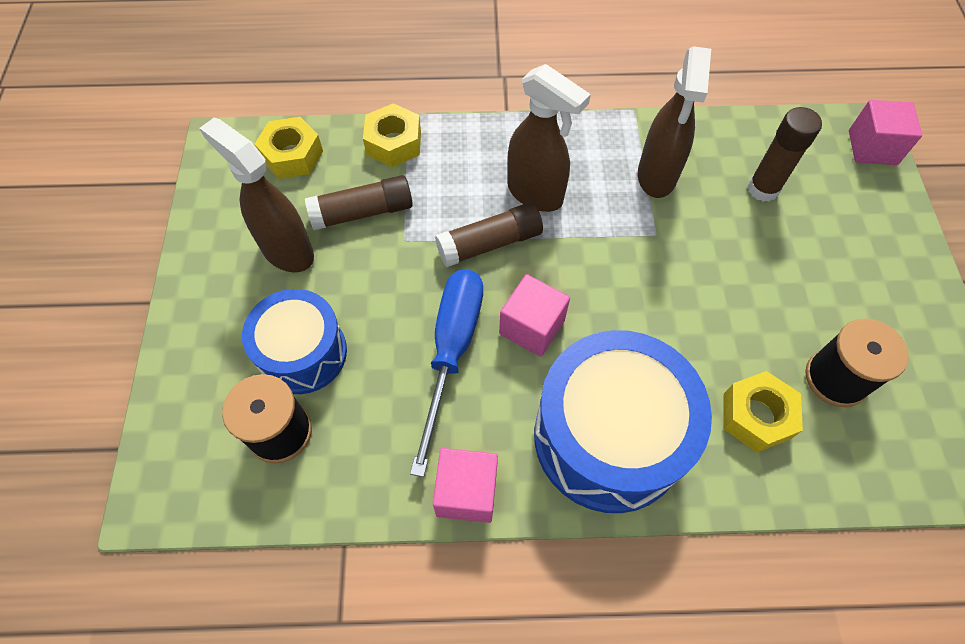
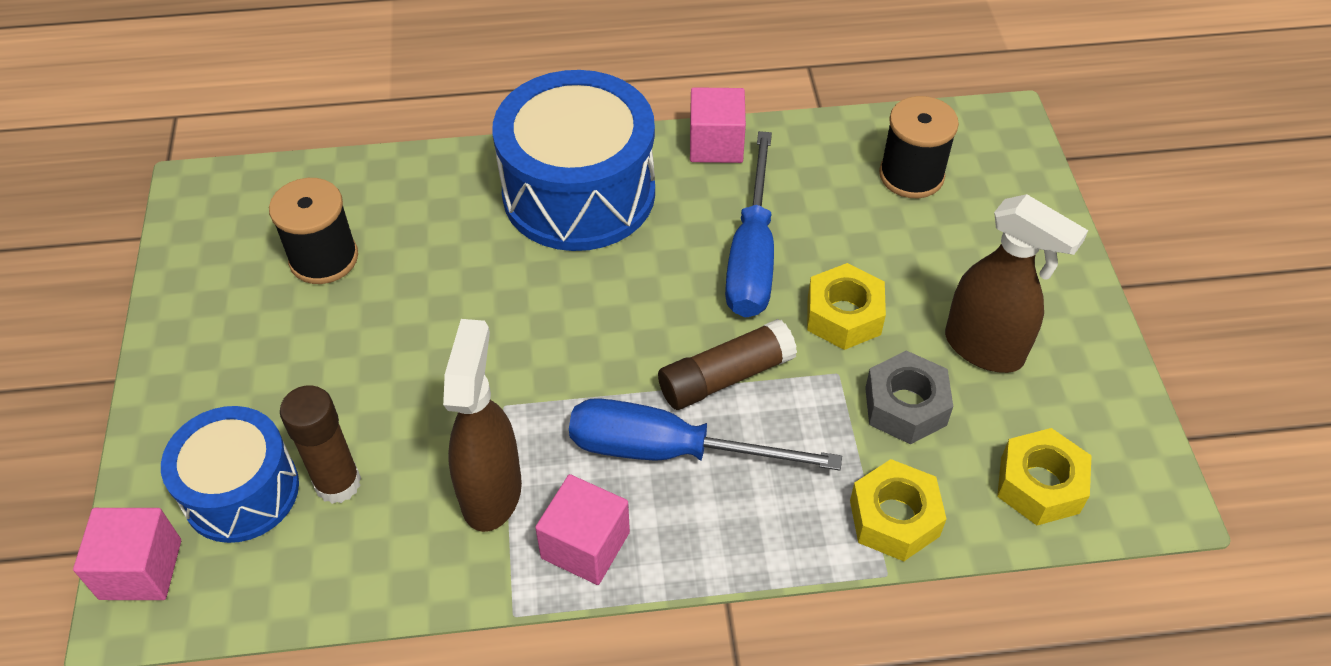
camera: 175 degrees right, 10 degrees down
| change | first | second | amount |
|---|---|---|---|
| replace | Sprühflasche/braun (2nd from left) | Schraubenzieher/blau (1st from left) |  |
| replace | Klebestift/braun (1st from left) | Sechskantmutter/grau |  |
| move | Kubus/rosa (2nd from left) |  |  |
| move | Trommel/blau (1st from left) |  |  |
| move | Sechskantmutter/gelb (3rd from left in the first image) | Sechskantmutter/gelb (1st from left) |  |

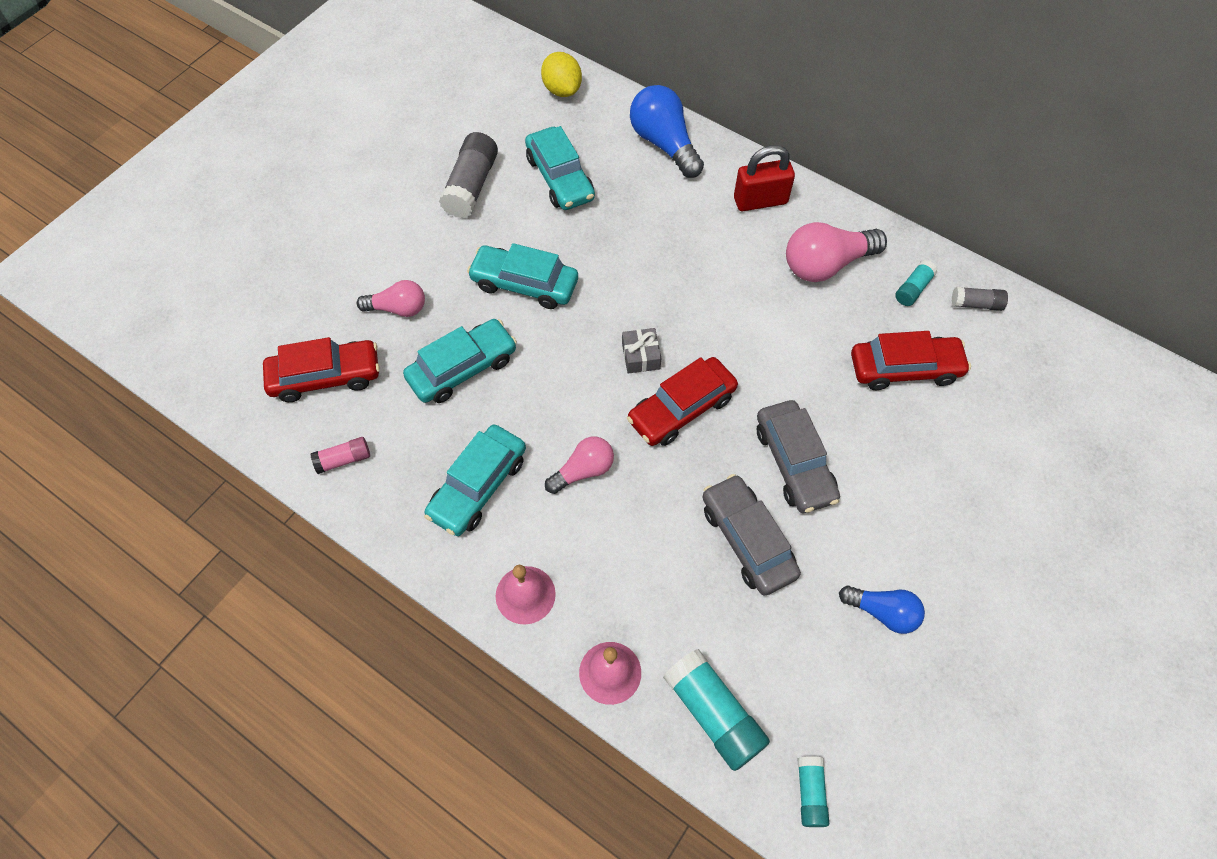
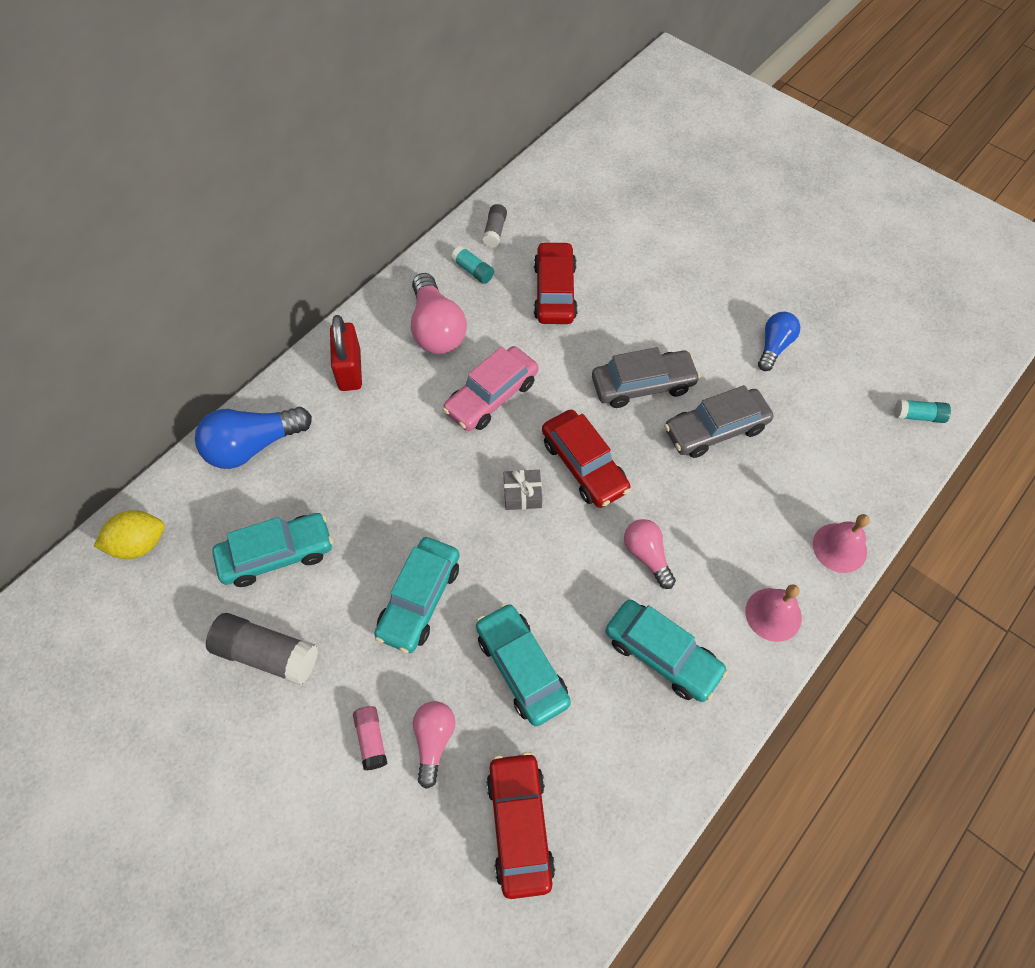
camera: 85 degrees left, 0 degrees up
| change | first | second | amount |
|---|---|---|---|
| move | Klebestift/rosa |  |  |
| delete | Klebestift/türkis (1st from left) |  |  |
| insert |  | Auto/rosa |  |

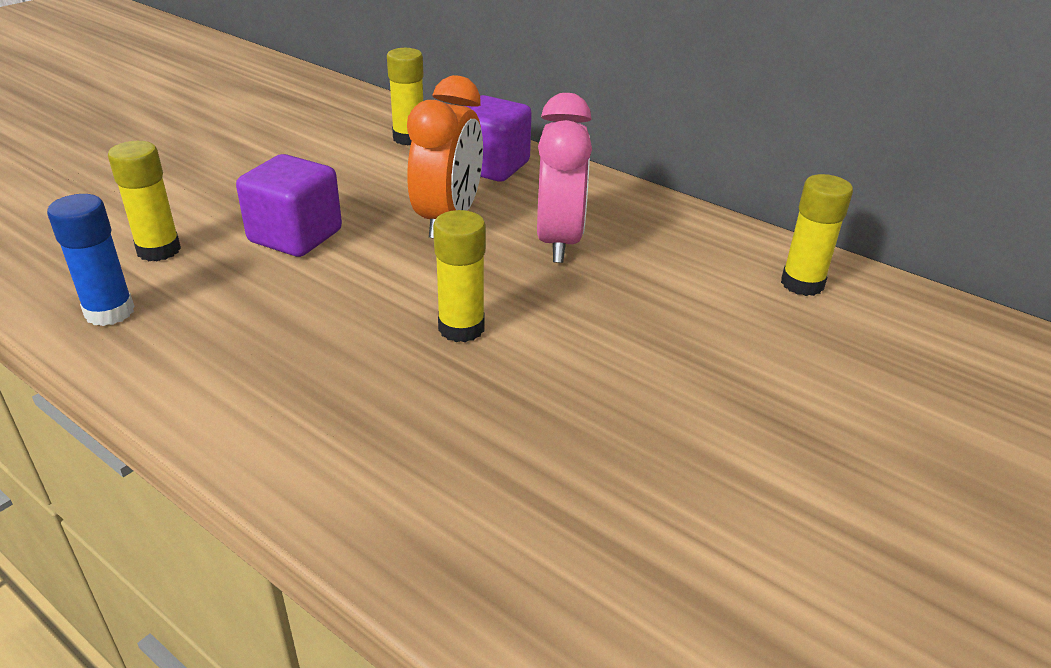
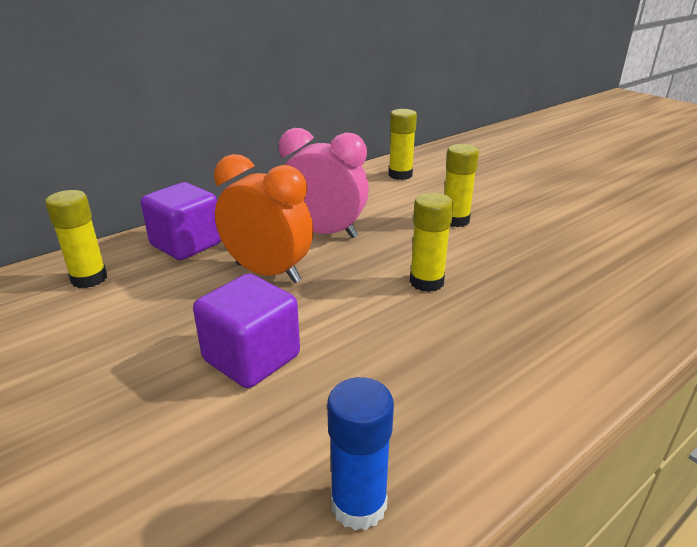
camera: 75 degrees left, 5 degrees down
| change | first | second | amount |
|---|---|---|---|
| move | Klebestift/gelb (1st from left in the first image) | Klebestift/gelb (4th from left) |  |

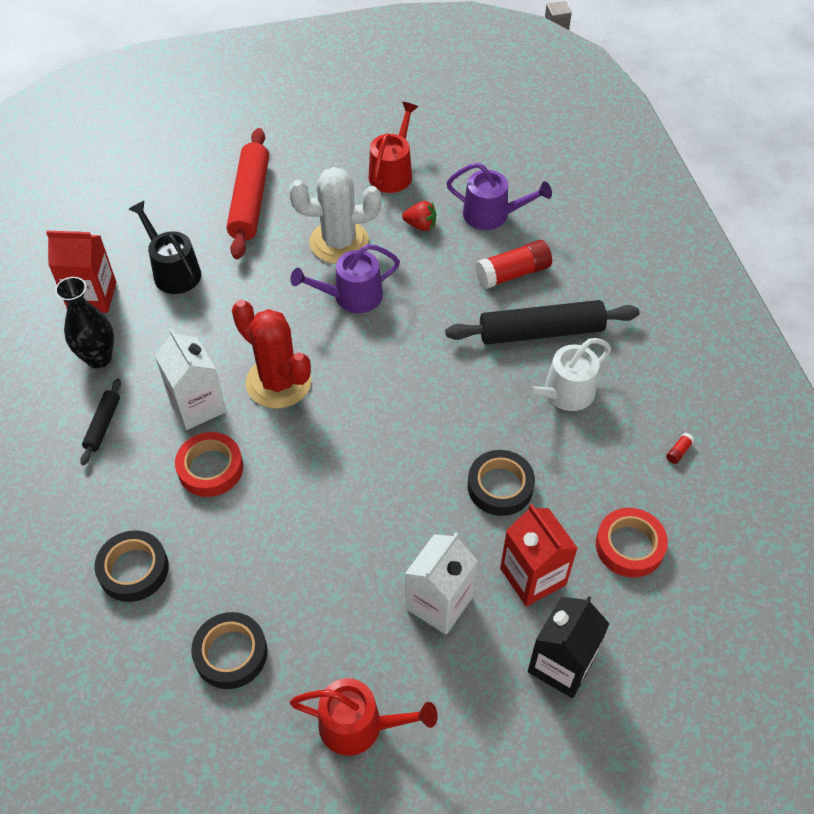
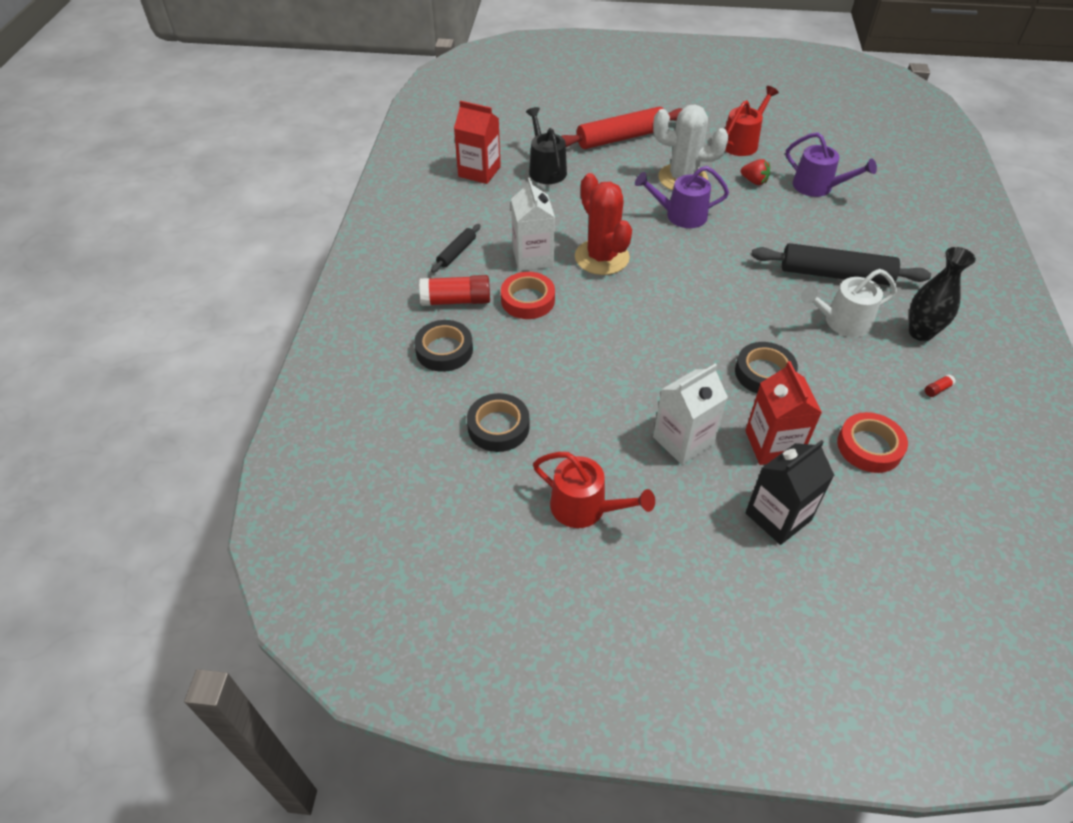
camera: 20 degrees right, 5 degrees down
| change | first | second | amount |
|---|---|---|---|
| rotate | Nudelholz/rot |  | 45 degrees clockwise |
| move | Klebestift/rot (1st from left) |  |  |
| move | Vase/schwarz |  |  |

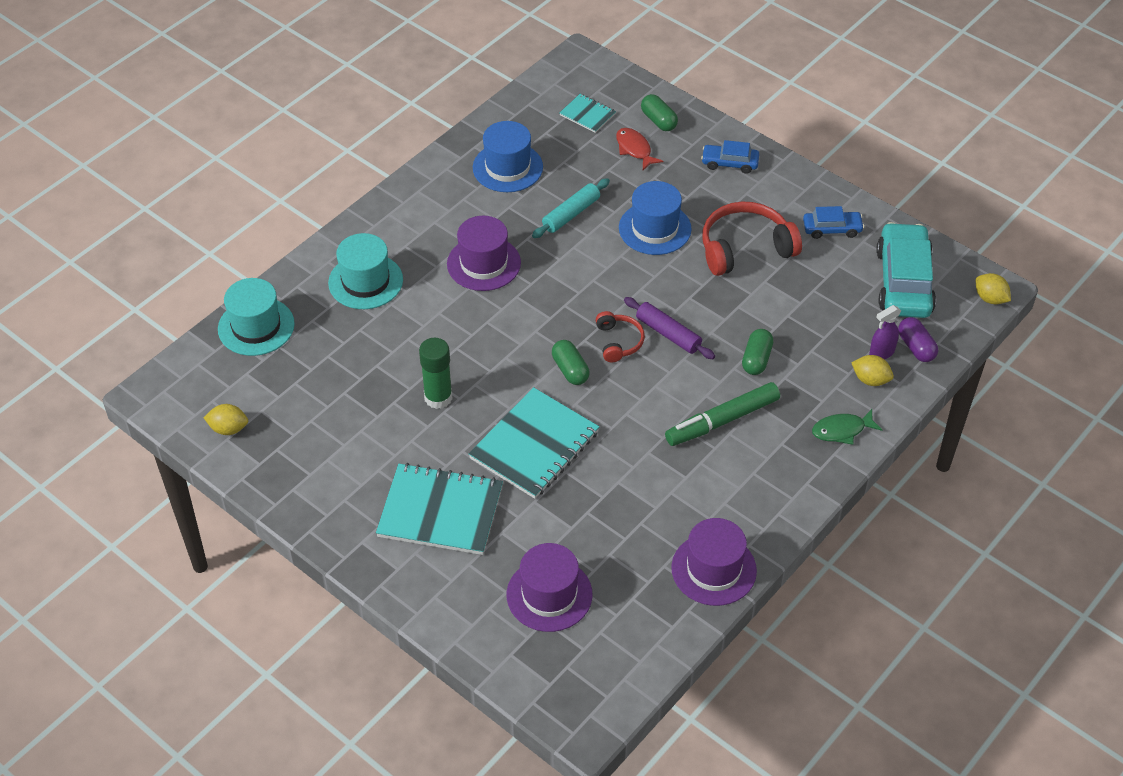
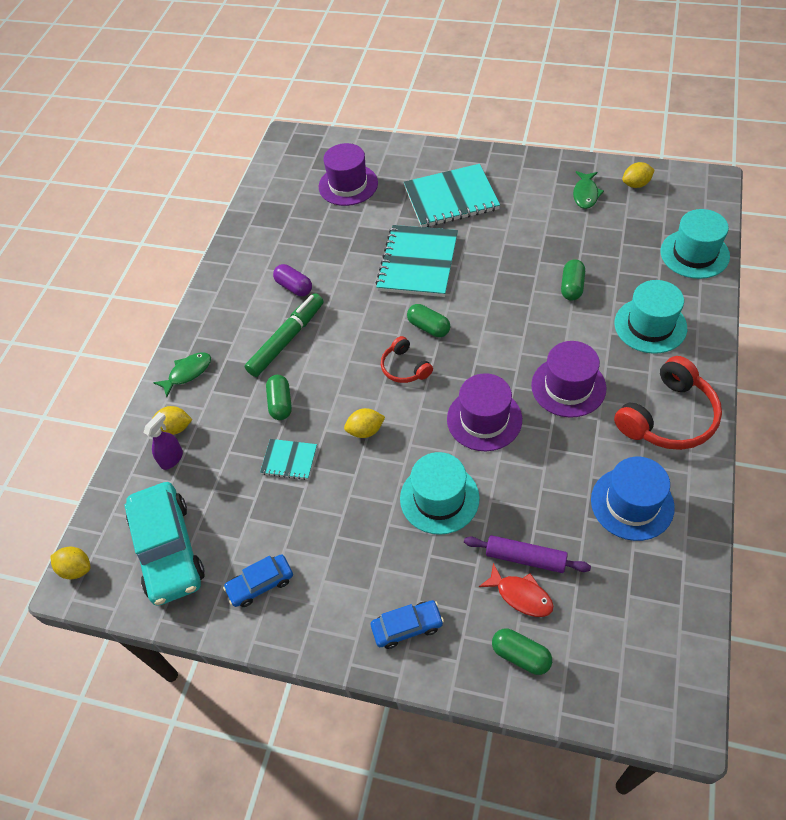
camera: 160 degrees right, 5 degrees up
| change | first | second | amount |
|---|---|---|---|
| move | Notizbuch/türkis (3rd from left in the first image) | Notizbuch/türkis (1st from left) |  |
| delete | Nudelholz/türkis |  |  |
| recolor | Hut/blau (2nd from left) | Hut/türkis (1st from left) |  |
| move | Kopfhörer/rot (2nd from left) |  |  |
| move | Nudelholz/lila |  |  |
| move | Kapsel/lila |  |  |
| delete | Klebestift/grün |  |  |
| move | Hut/lila (3rd from left in the first image) | Hut/lila (2nd from left) |  |
| insert |  | Fisch/grün (2nd from left) |  |
| insert |  | Kapsel/grün (4th from left) |  |
| insert |  | Zitrone/gelb (3rd from left) |  |

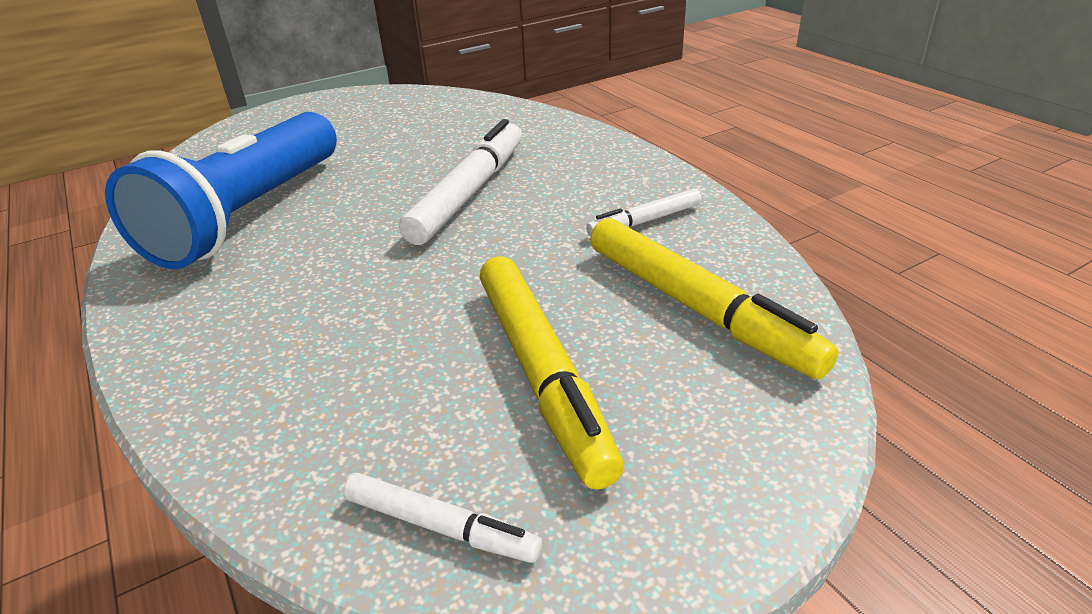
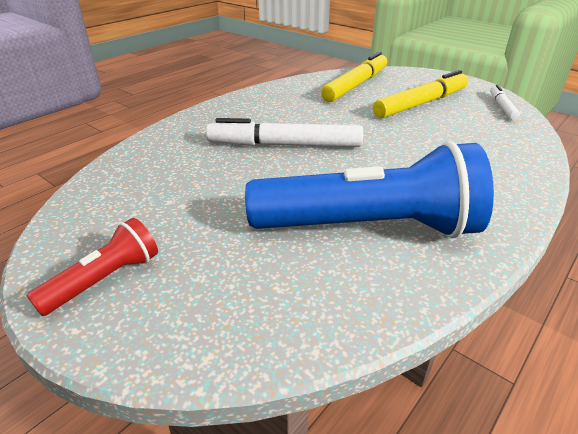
camera: 110 degrees left, 0 degrees up
| change | first | second | amount |
|---|---|---|---|
| delete | Filzstift/weiß (3rd from left) |  |  |
| insert |  | Taschenlampe/rot |  |

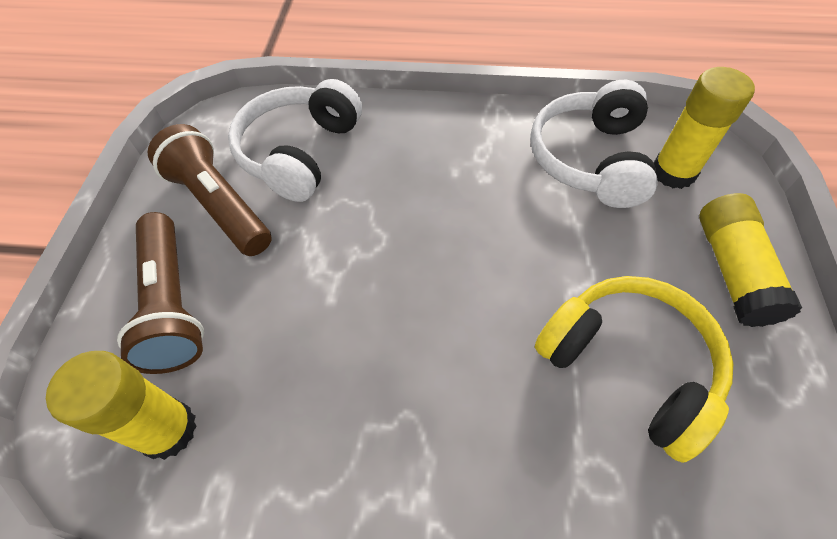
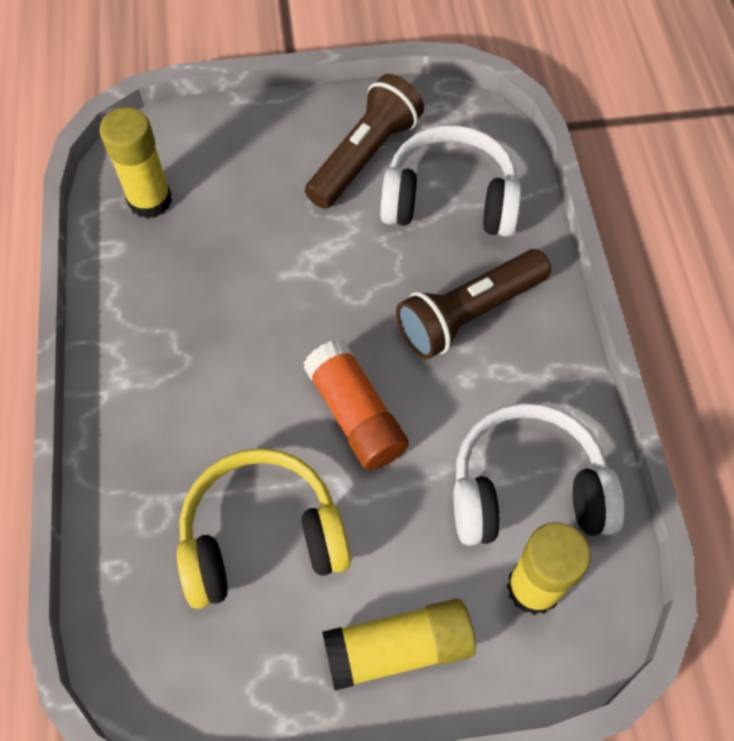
camera: 75 degrees right, 5 degrees up
| change | first | second | amount |
|---|---|---|---|
| move | Taschenlampe/braun (1st from left in the first image) | Taschenlampe/braun (2nd from left) |  |
| rotate | Kopfhörer/gelb |  | 135 degrees counterclockwise |
| insert |  | Klebestift/orange |  |

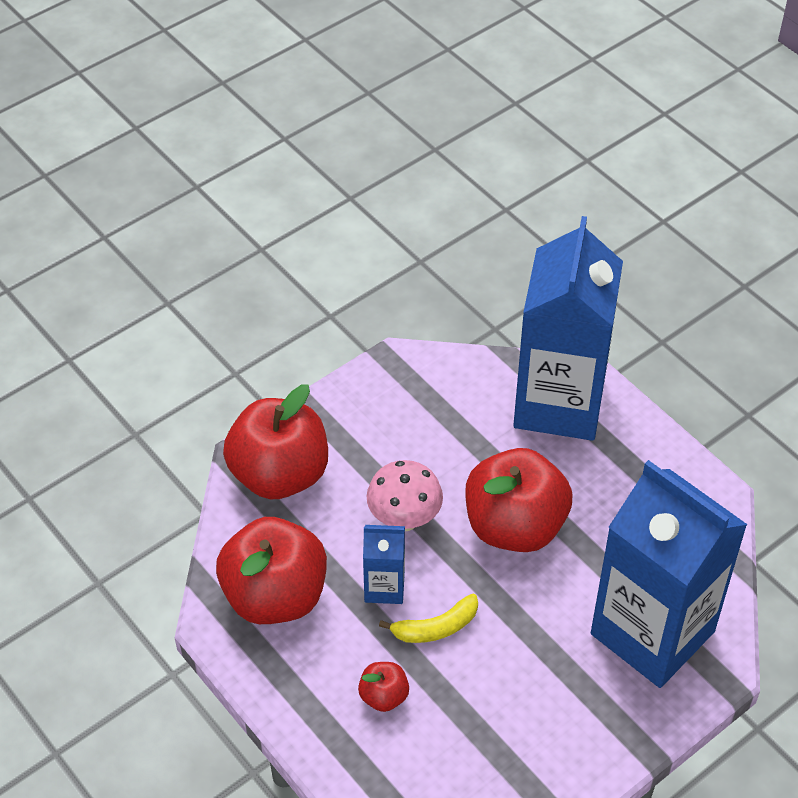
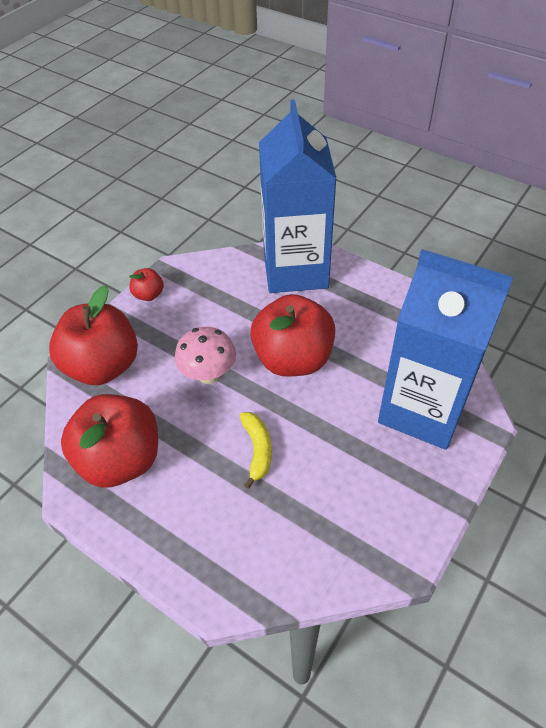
camera: 15 degrees left, 0 degrees up
| change | first | second | amount |
|---|---|---|---|
| delete | Getränkekarton/blau (1st from left) |  |  |
| rotate | Banane/gelb |  | 60 degrees counterclockwise |
| move | Apfel/rot (3rd from left) |  |  |

